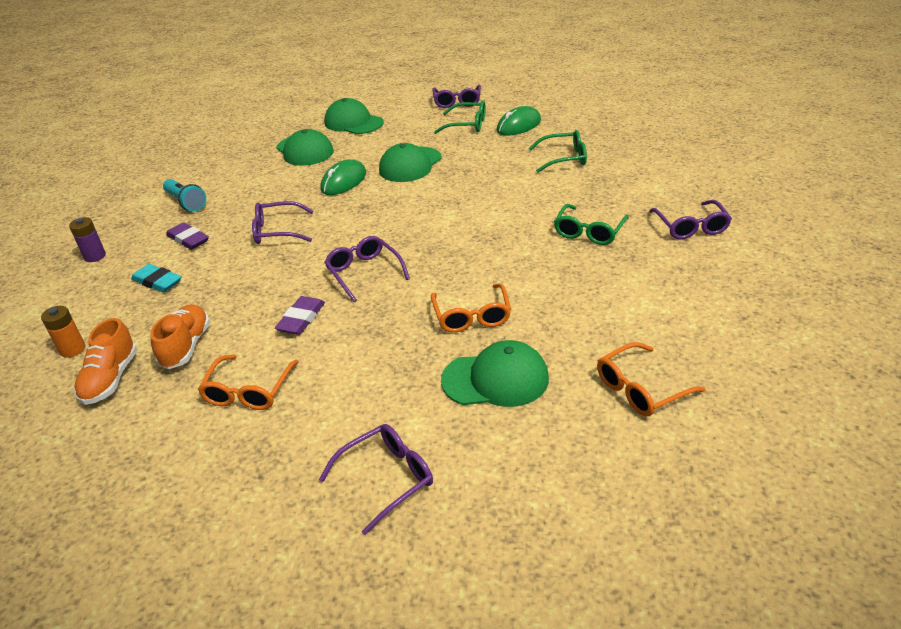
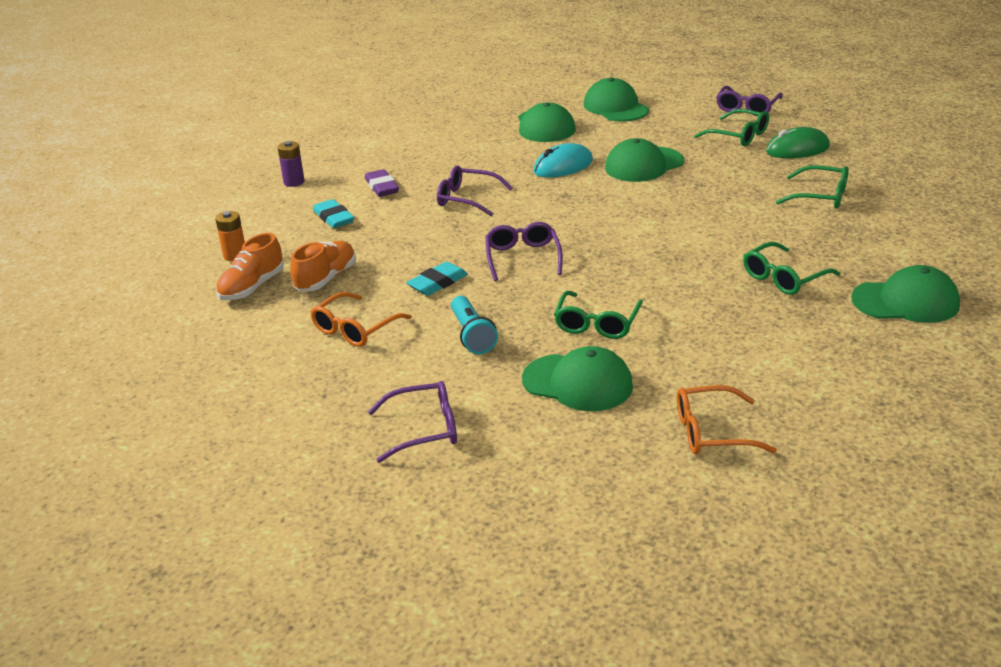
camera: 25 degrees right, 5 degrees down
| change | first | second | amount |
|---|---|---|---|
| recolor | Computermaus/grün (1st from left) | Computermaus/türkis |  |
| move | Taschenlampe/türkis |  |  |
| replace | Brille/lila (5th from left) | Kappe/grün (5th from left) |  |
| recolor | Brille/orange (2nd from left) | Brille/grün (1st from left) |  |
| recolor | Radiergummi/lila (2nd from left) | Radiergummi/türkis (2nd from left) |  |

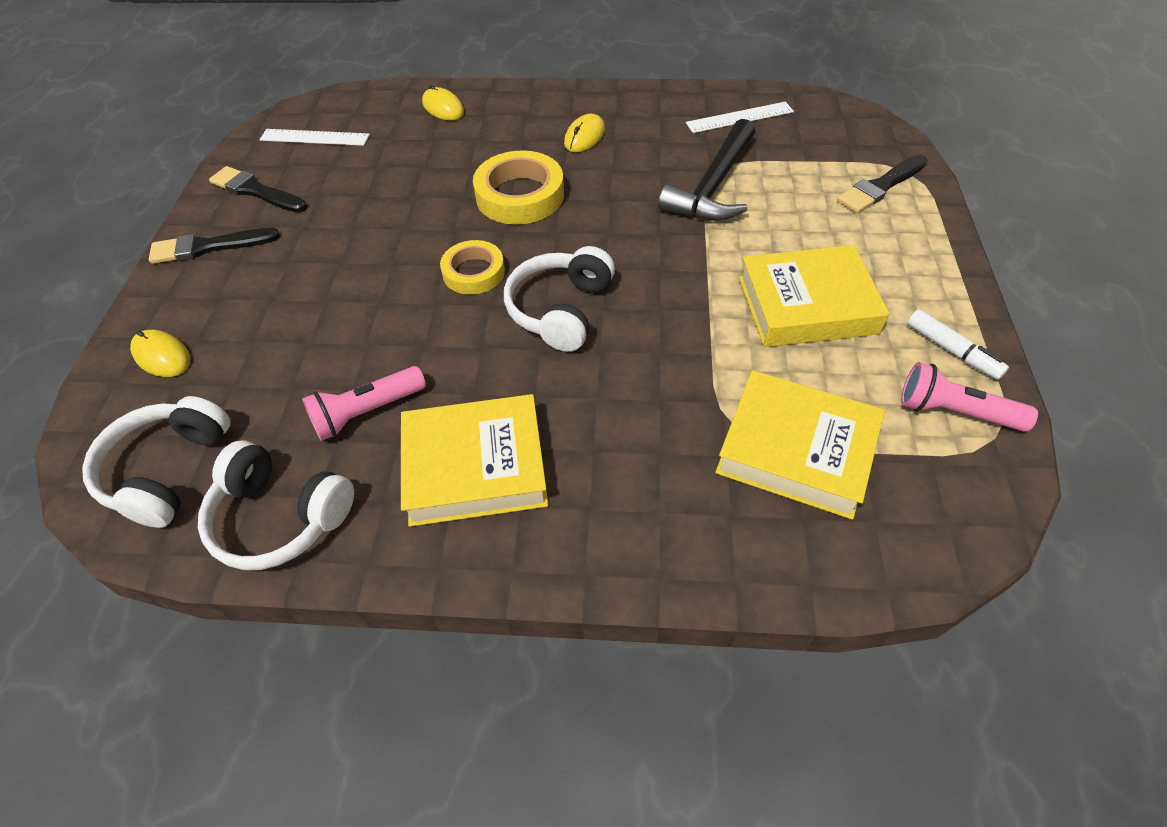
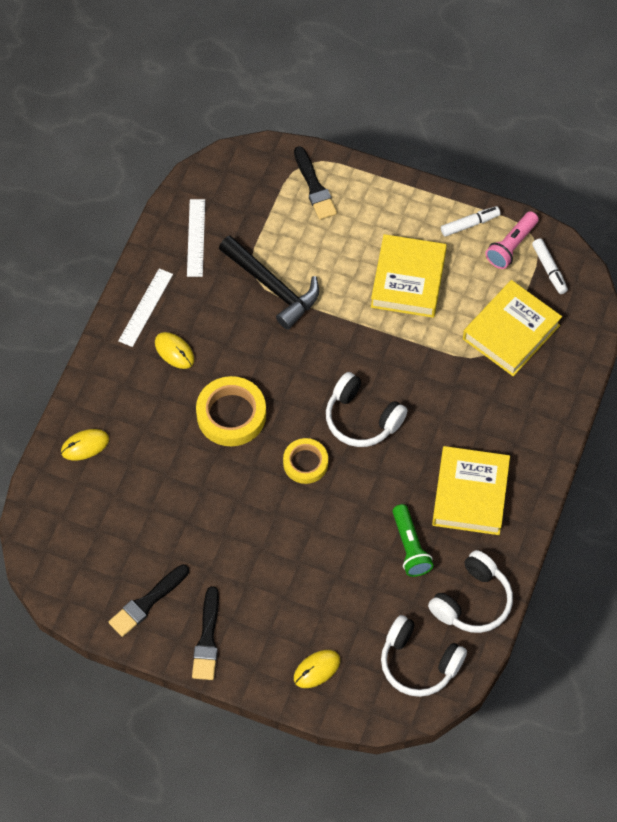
camera: 75 degrees left, 10 degrees up
| change | first | second | amount |
|---|---|---|---|
| move | Lineal/weiß (1st from left) |  |  |
| recolor | Taschenlampe/rosa (1st from left) | Taschenlampe/grün |  |
| insert |  | Filzstift/weiß (2nd from left) |  |

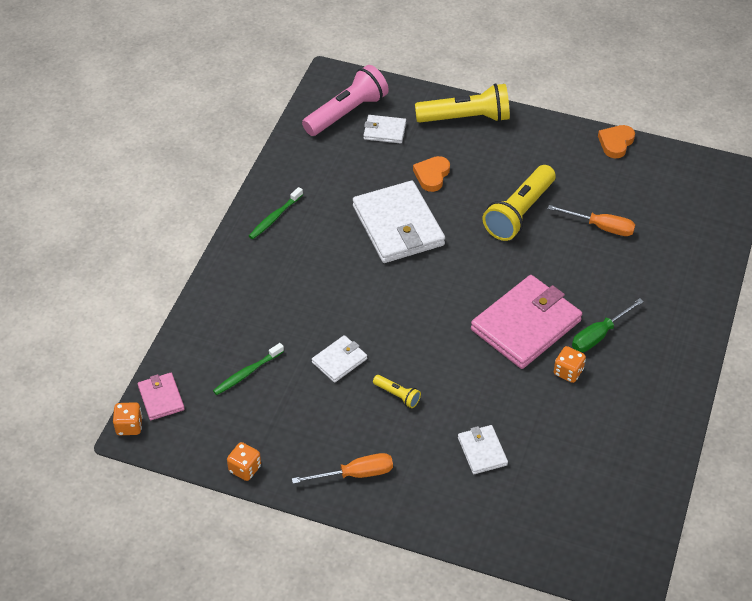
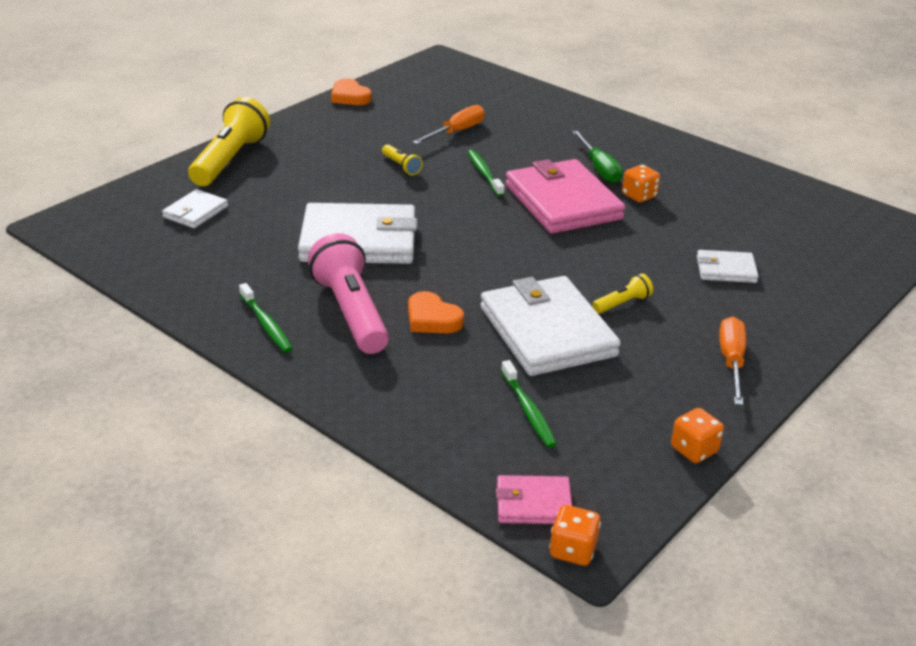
camera: 70 degrees left, 15 degrees down
| change | first | second | amount |
|---|---|---|---|
| move | Taschenlampe/rosa |  |  |
| move | Herz/orange (1st from left in the first image) | Herz/orange (2nd from left) |  |
| resize | Taschenlampe/gelb (3rd from left in the first image) | Taschenlampe/gelb (2nd from left) | x0.46 |
| resize | Geldbörse/weiß (1st from left in the first image) | Geldbörse/weiß (3rd from left) | x2.05 |
| insert |  | Zahnbürste/grün (2nd from left) |  |

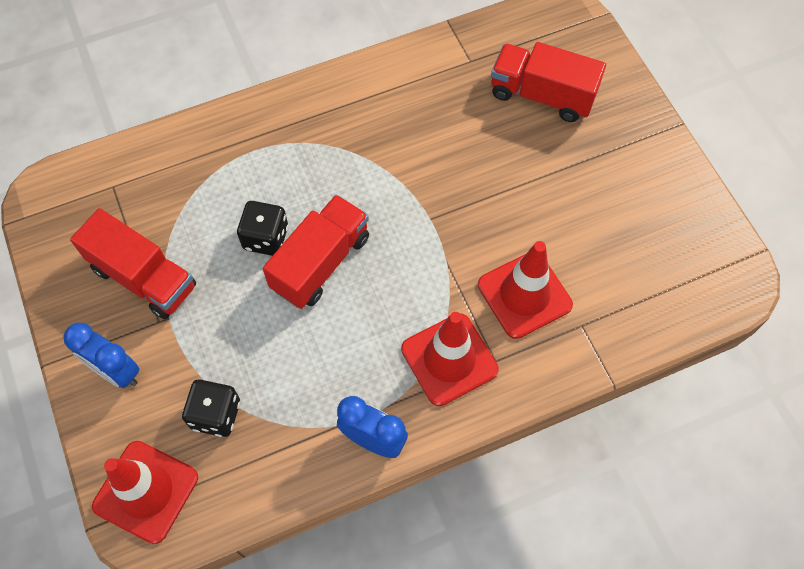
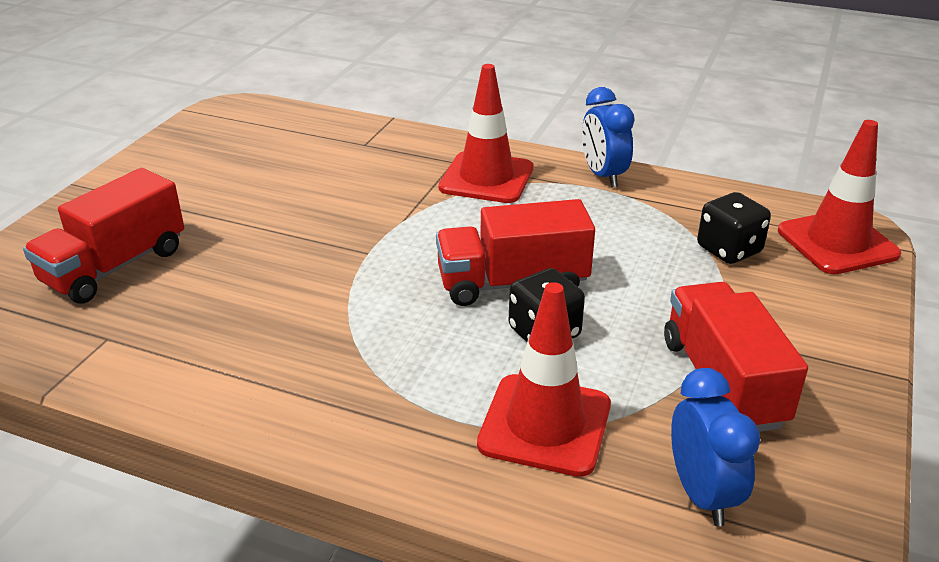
camera: 135 degrees left, 30 degrees down
| change | first | second | amount |
|---|---|---|---|
| rotate | Lastwagen/rot (3rd from left in the first image) | Lastwagen/rot (1st from left) | 60 degrees clockwise |
| move | Leitkegel/rot (3rd from left in the first image) | Leitkegel/rot (2nd from left) |  |
| move | Wecker/blau (1st from left in the first image) | Wecker/blau (2nd from left) |  |

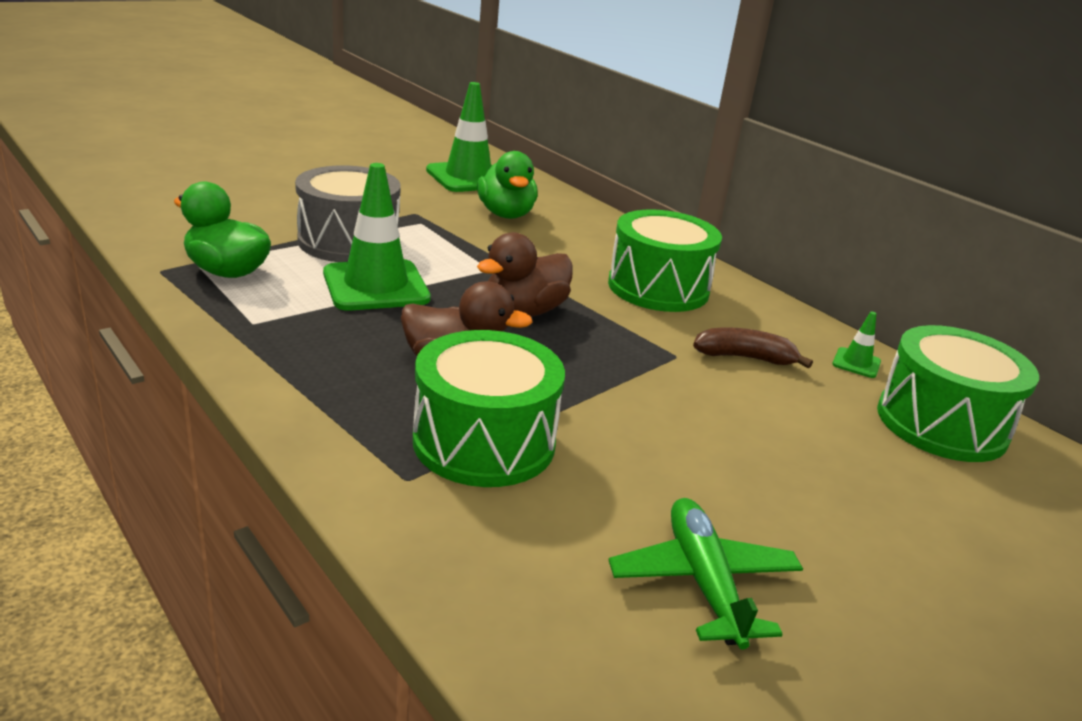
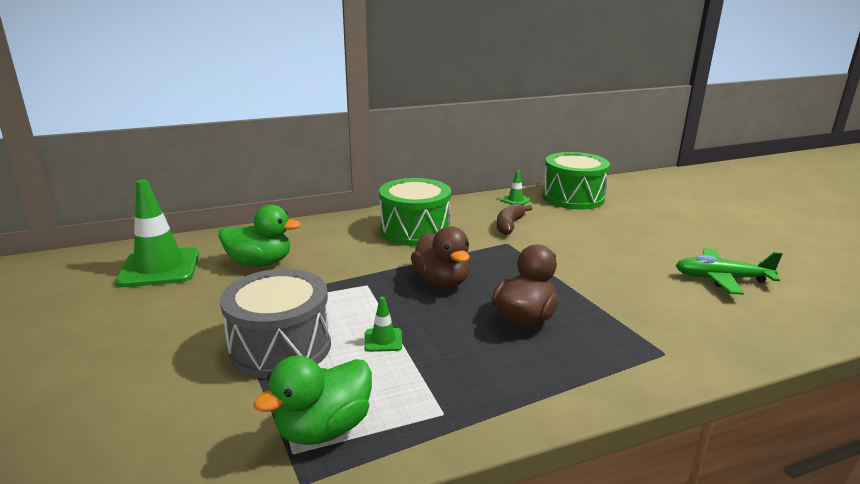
camera: 70 degrees left, 5 degrees down
| change | first | second | amount |
|---|---|---|---|
| resize | Leitkegel/grün (1st from left in the first image) | Leitkegel/grün (2nd from left) | x0.44 |
| delete | Trommel/grün (1st from left) |  |  |

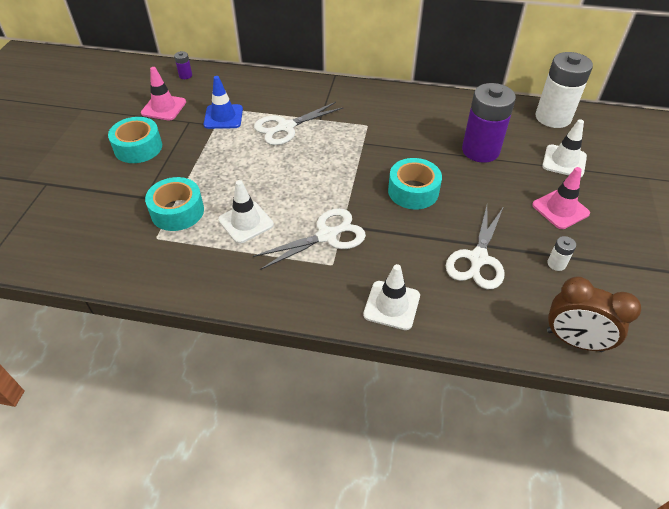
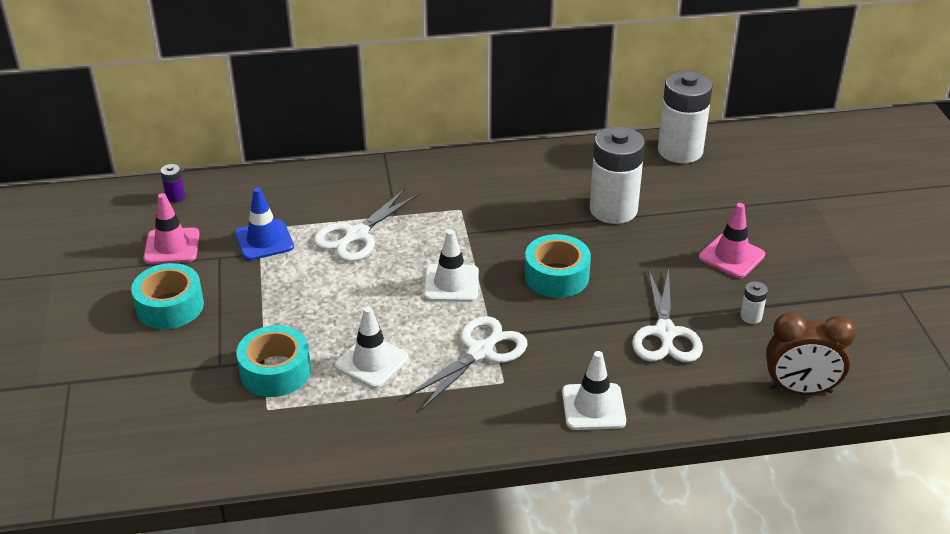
camera: 20 degrees left, 10 degrees down
| change | first | second | amount |
|---|---|---|---|
| recolor | Batterie/lila (2nd from left) | Batterie/weiß (1st from left) |  |
| move | Leitkegel/weiß (3rd from left in the first image) | Leitkegel/weiß (2nd from left) |  |

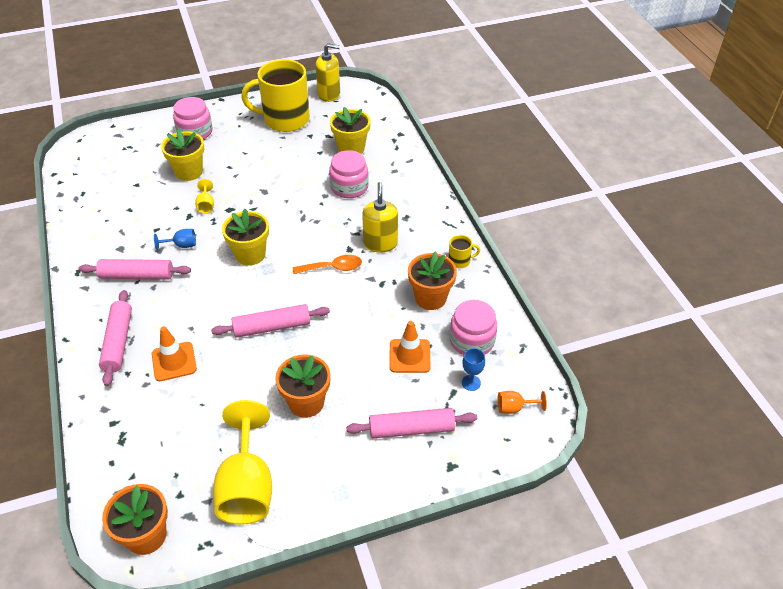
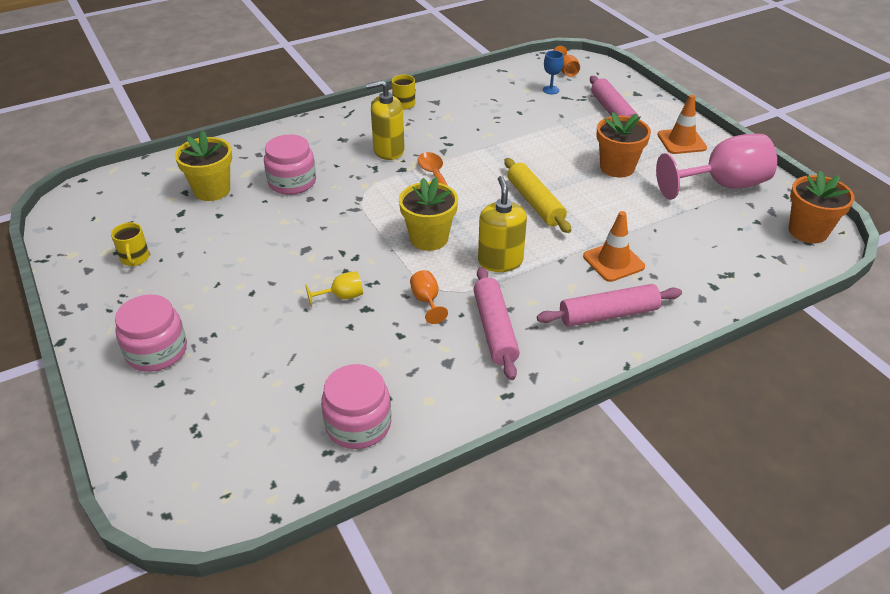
camera: 100 degrees left, 5 degrees down
| change | first | second | amount |
|---|---|---|---|
| move | Seifenspender/gelb (1st from left in the first image) | Seifenspender/gelb (2nd from left) |  |
| resize | Tasse/gelb (1st from left) |  | x0.40 |
| delete | Blumentopf/gelb (1st from left) |  |  |
| recolor | Kelch/blau (1st from left) | Kelch/orange (1st from left) |  |
| delete | Blumentopf/orange (3rd from left) |  |  |
| move | Einmachglas/rosa (3rd from left) |  |  |
| recolor | Nudelholz/rosa (3rd from left) | Nudelholz/gelb |  |
| move | Leitkegel/orange (2nd from left) |  |  |
| recolor | Kelch/gelb (2nd from left) | Kelch/rosa |  |

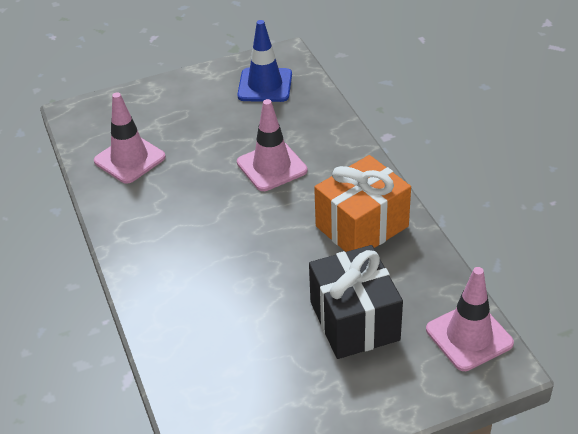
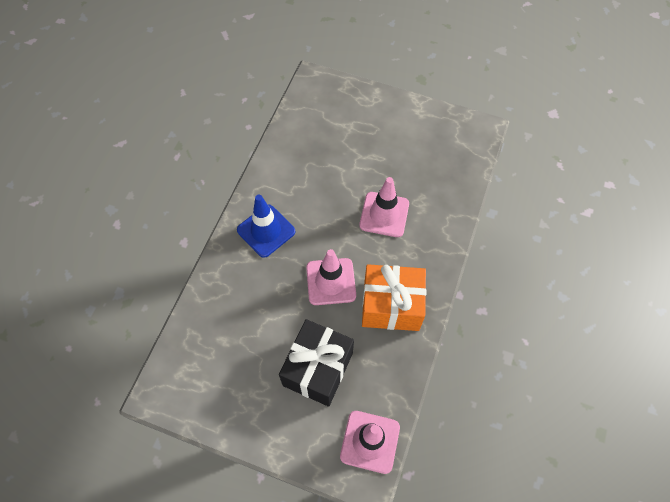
camera: 40 degrees right, 20 degrees up
| change | first | second | amount |
|---|---|---|---|
| move | Leitkegel/blau |  |  |
| move | Leitkegel/rosa (1st from left) |  |  |

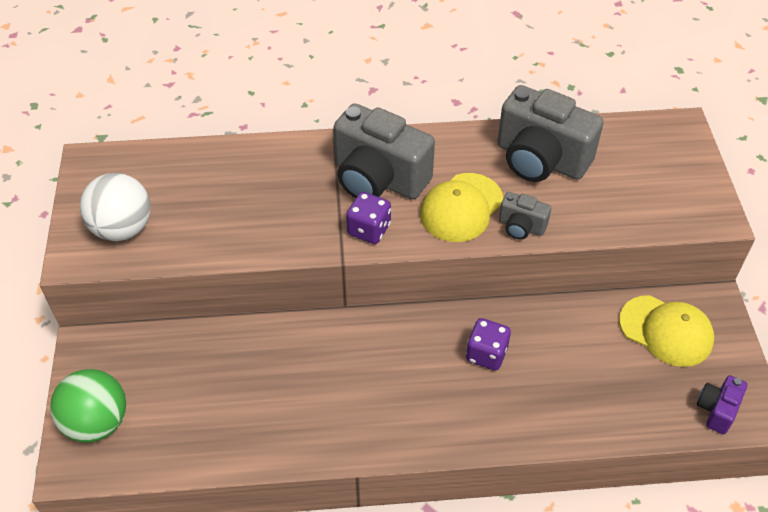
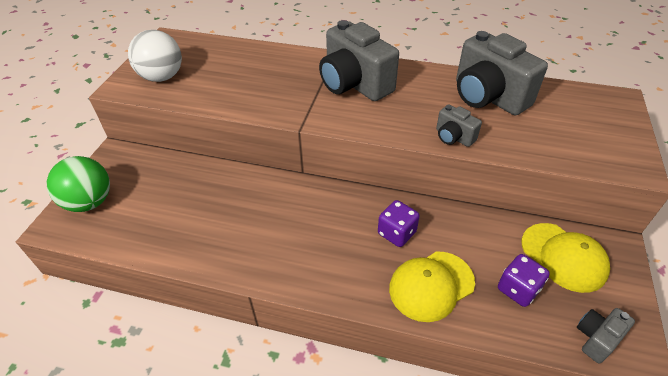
camera: 20 degrees right, 5 degrees down
| change | first | second | amount |
|---|---|---|---|
| move | Kappe/gelb (1st from left) |  |  |
| move | Spielwürfel/lila (1st from left in the first image) | Spielwürfel/lila (2nd from left) |  |
| recolor | Kamera/lila | Kamera/grau (4th from left) |  |

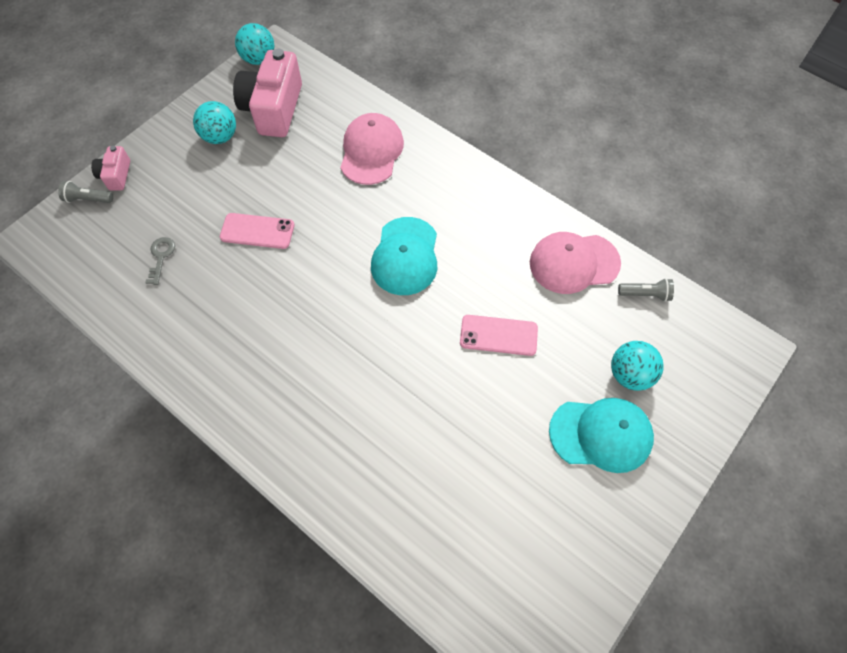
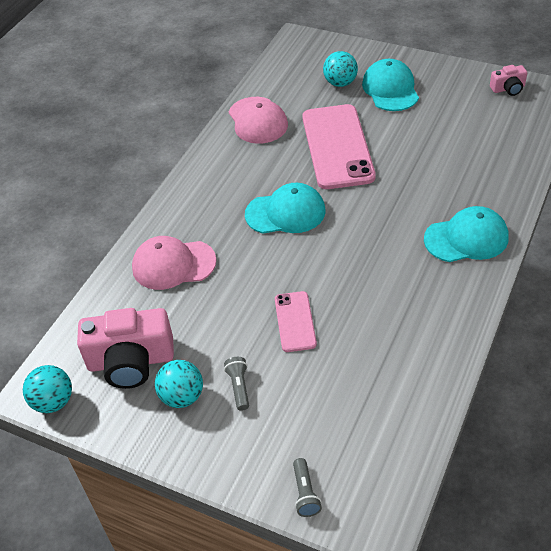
camera: 100 degrees left, 15 degrees down
| change | first | second | amount |
|---|---|---|---|
| move | Kamera/rosa (1st from left in the first image) | Kamera/rosa (2nd from left) |  |
| delete | Schlüssel/grau |  |  |
| move | Taschenlampe/grau (2nd from left in the first image) | Taschenlampe/grau (1st from left) |  |
| resize | Handy/rosa (2nd from left) |  | x1.96 |
| insert |  | Kappe/türkis (3rd from left) |  |

